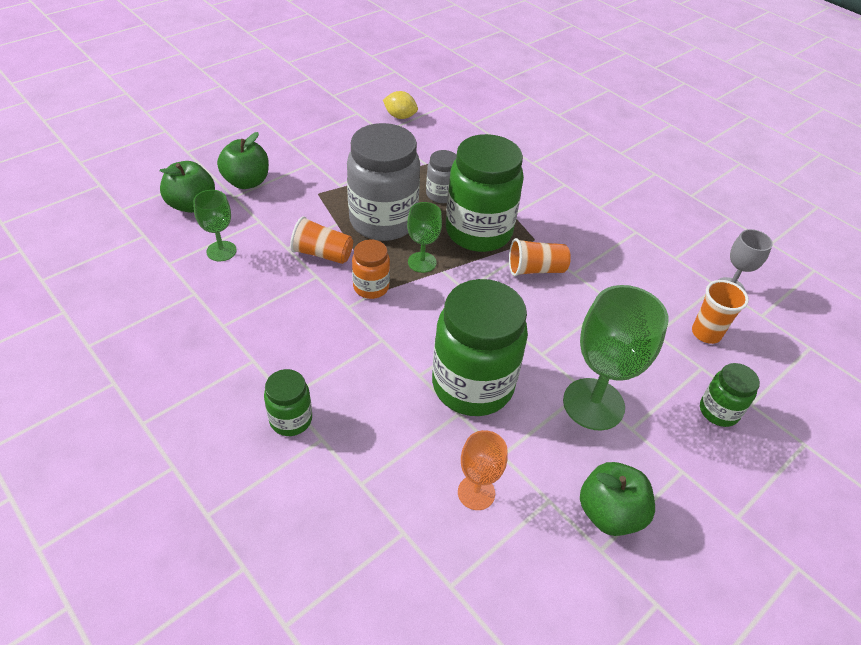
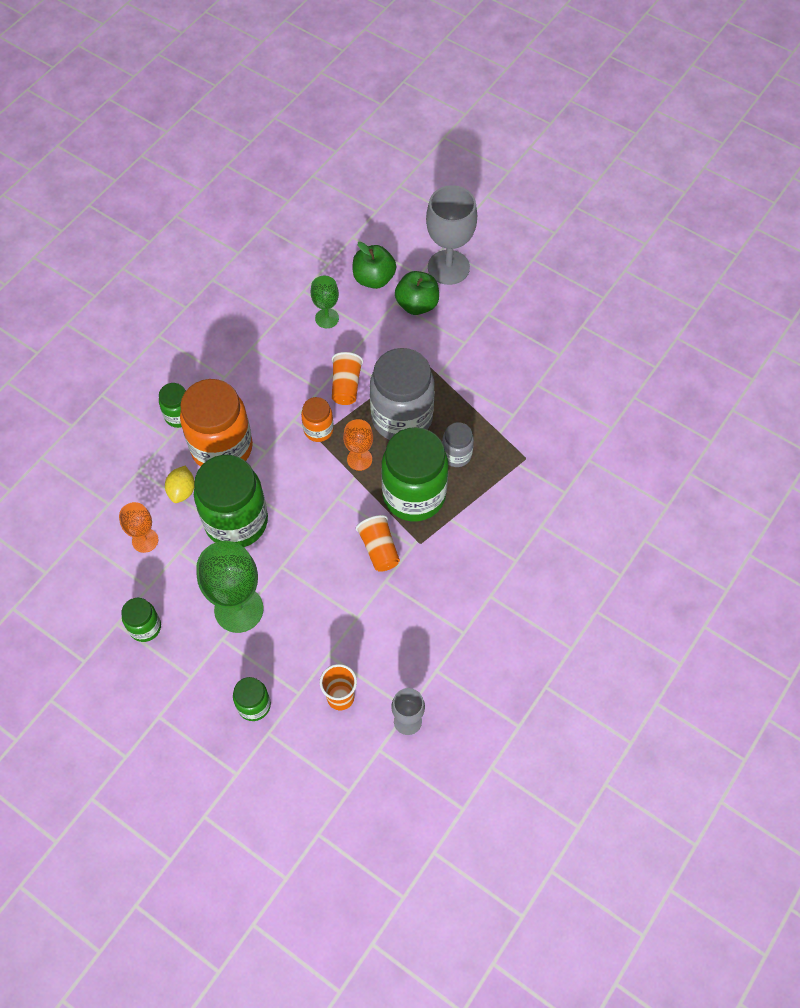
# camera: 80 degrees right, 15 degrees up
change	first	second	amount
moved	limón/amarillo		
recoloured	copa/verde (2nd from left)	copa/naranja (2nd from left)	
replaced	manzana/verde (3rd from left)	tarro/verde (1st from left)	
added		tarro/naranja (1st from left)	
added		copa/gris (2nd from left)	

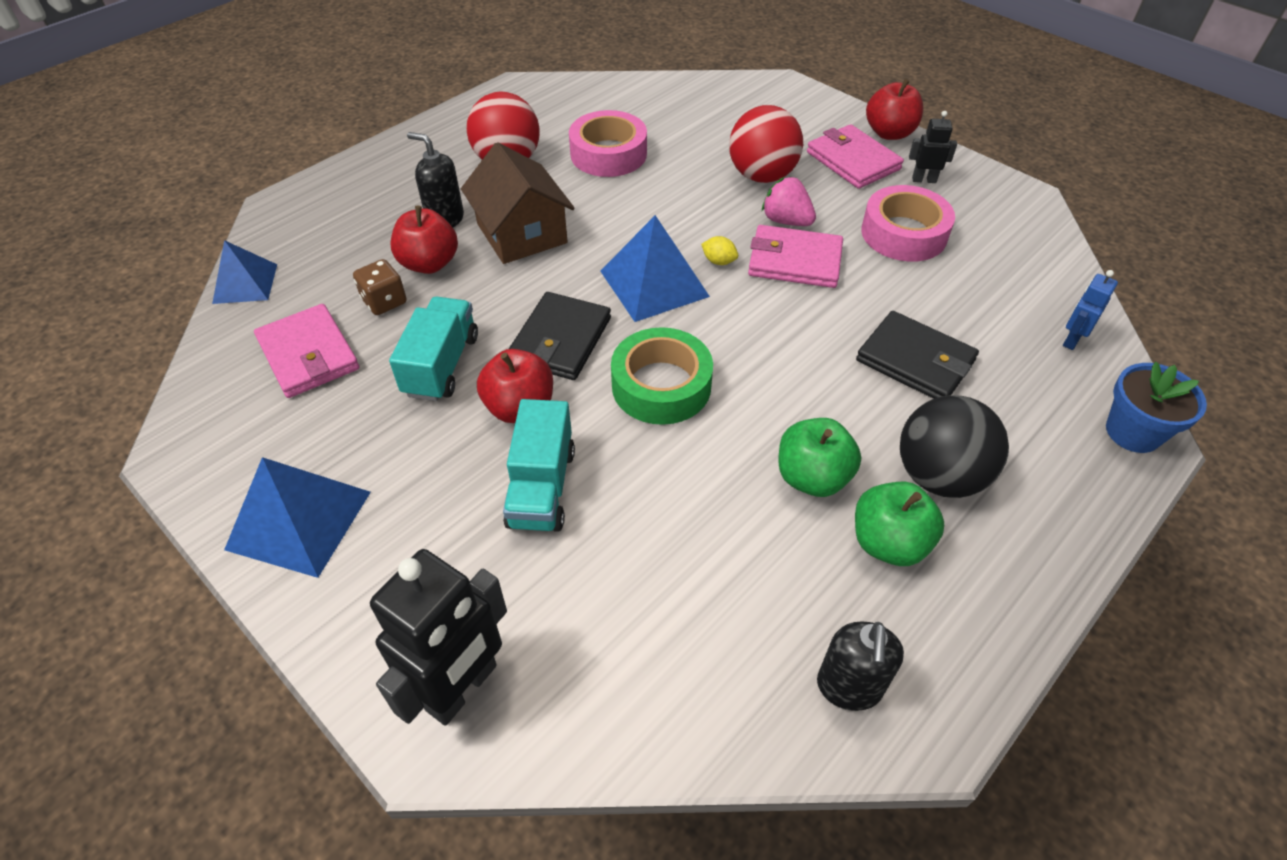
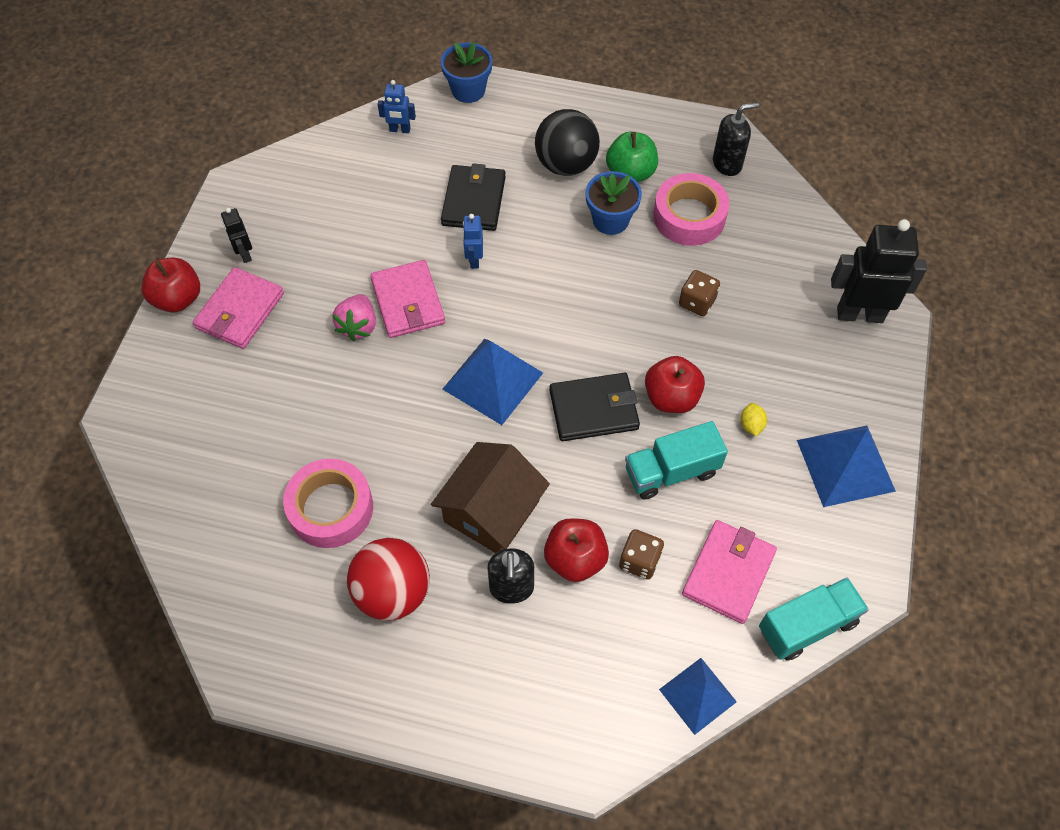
# camera: 120 degrees left, 10 degrees up
change	first	second	amount
moved	camión/turquesa (2nd from left)		
removed	cinta adhesiva/verde		
moved	limón/amarillo		
removed	pelota/rojo (2nd from left)		
replaced	manzana/verde (1st from left)	maceta/azul (2nd from left)	
moved	cinta adhesiva/rosa (2nd from left)		
added		robot/azul (2nd from left)	
added		dado/marrón (2nd from left)	

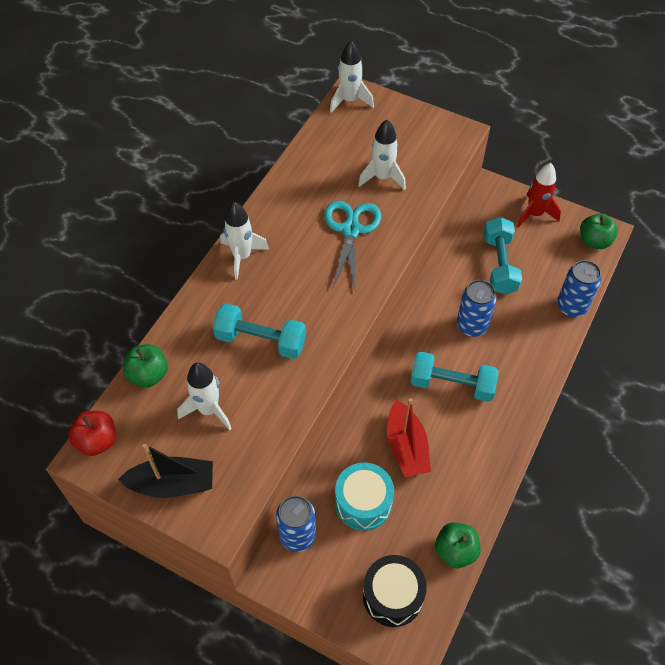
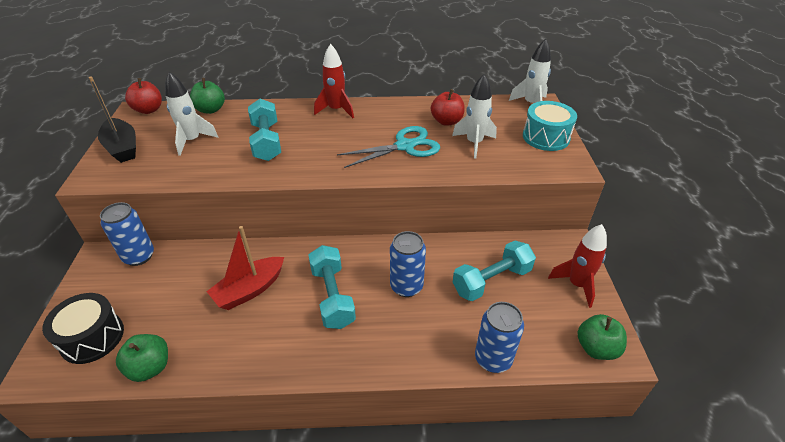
# camera: 60 degrees right, 15 degrees down
change	first	second	amount
recoloured	cohete/blanco (2nd from left)	cohete/rojo (1st from left)	
moved	tambor/turquesa		
added		manzana/rojo (2nd from left)	

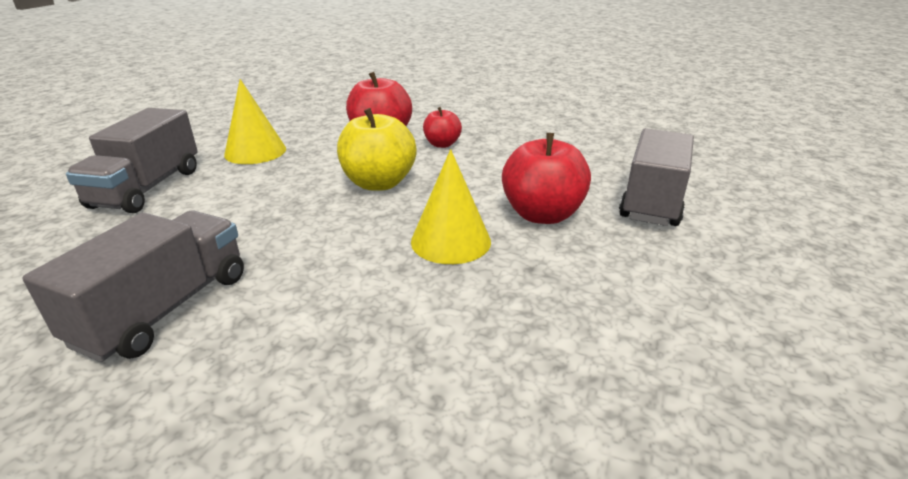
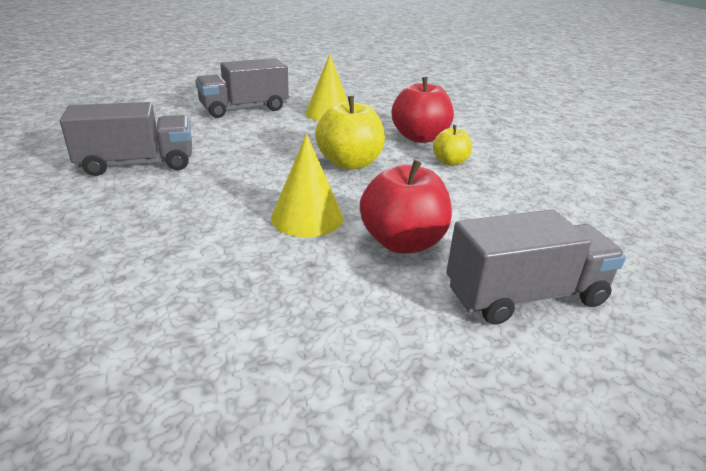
# camera: 50 degrees right, 0 degrees up
change	first	second	amount
recoloured	manzana/rojo (2nd from left)	manzana/amarillo (2nd from left)	

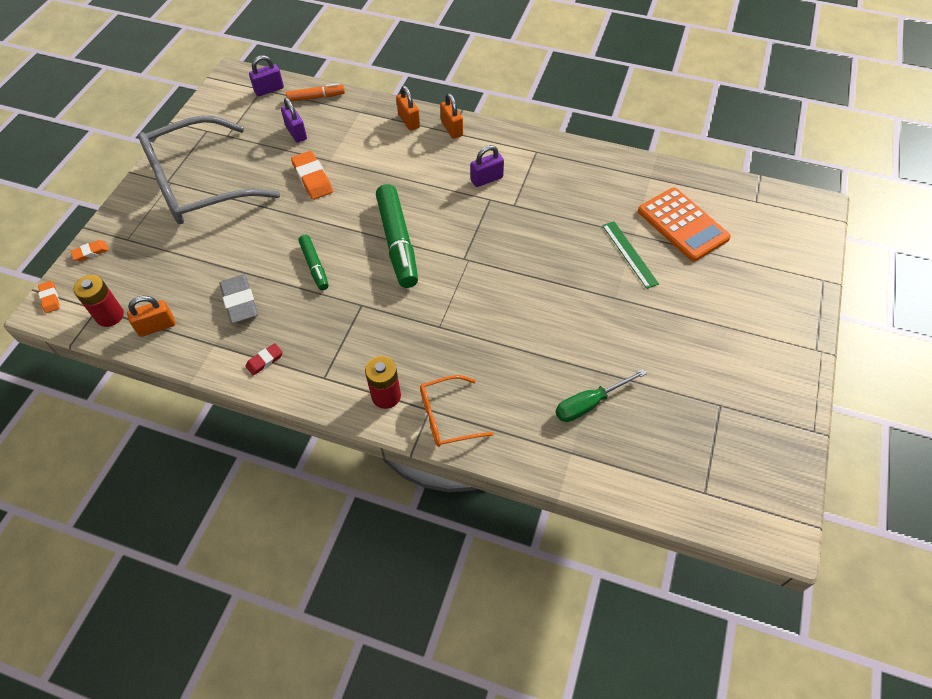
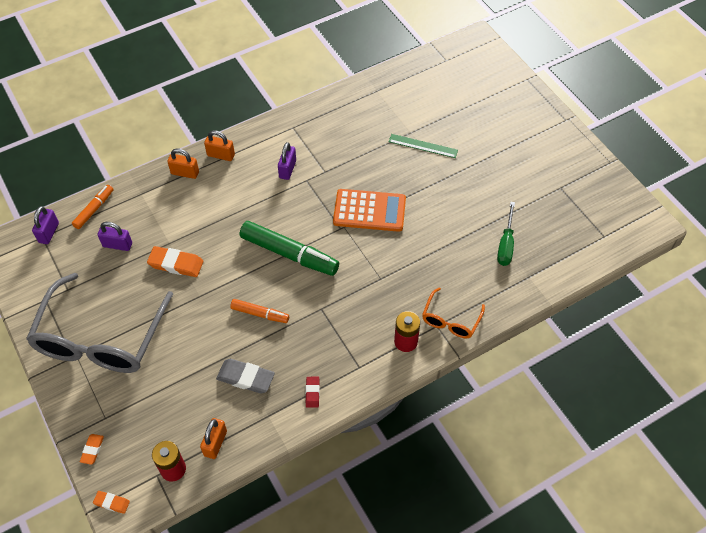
# camera: 50 degrees left, 0 degrees up
change	first	second	amount
recoloured	rotulador/verde (1st from left)	rotulador/naranja (2nd from left)	
moved	calculadora/naranja		

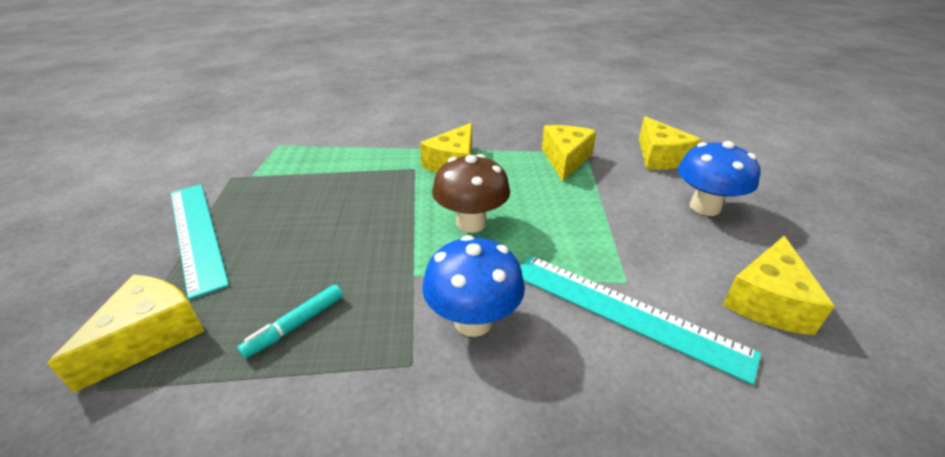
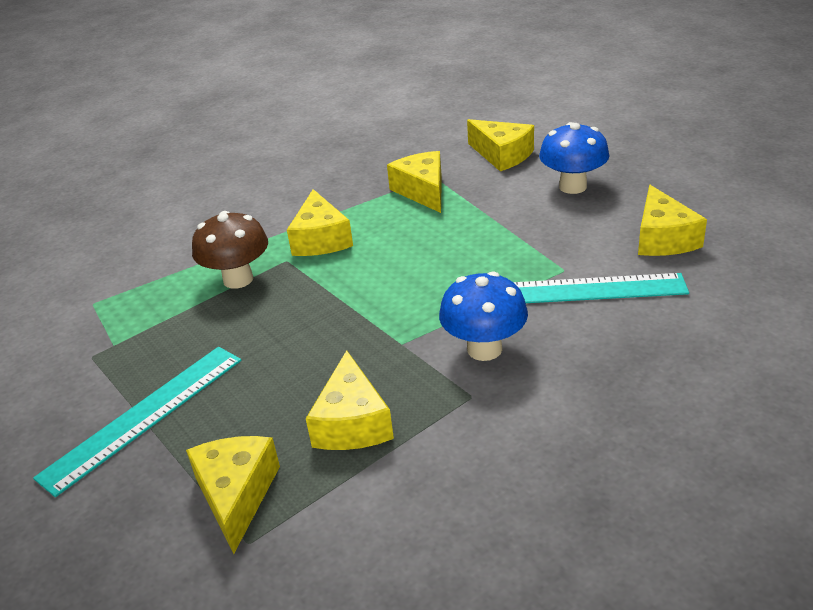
# camera: 30 degrees left, 0 degrees up
change	first	second	amount
turned	regla/turquesa (1st from left)		75 degrees counterclockwise
replaced	rotulador/turquesa	queso/amarillo (3rd from left)	
moved	seta/marrón		

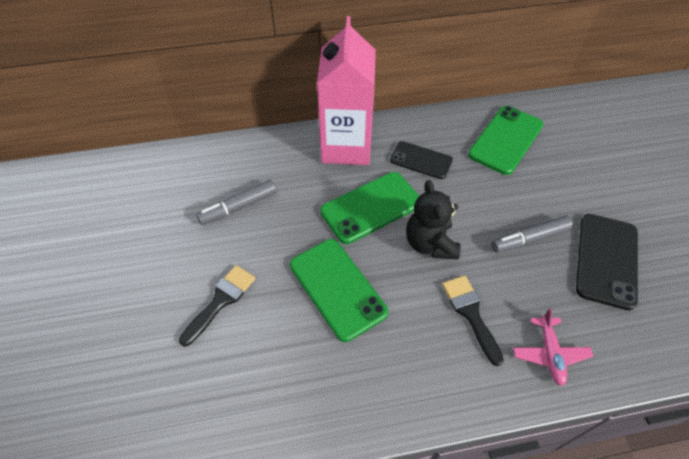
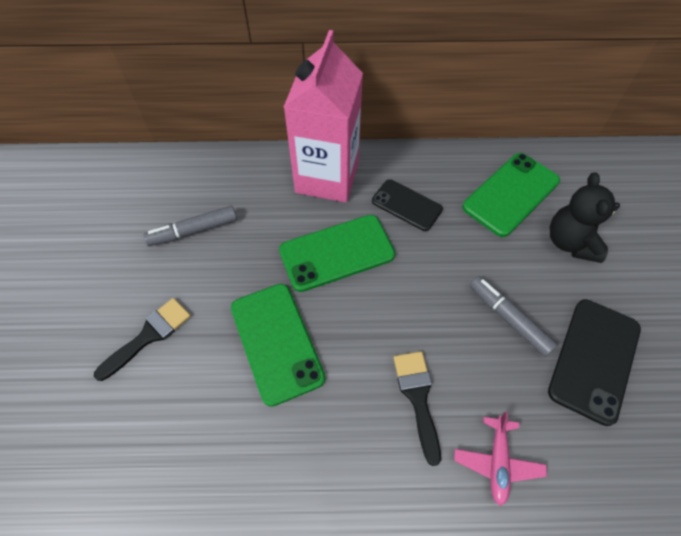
# camera: 10 degrees right, 5 degrees up
change	first	second	amount
moved	osito/negro		
turned	rotulador/gris (2nd from left)		60 degrees clockwise

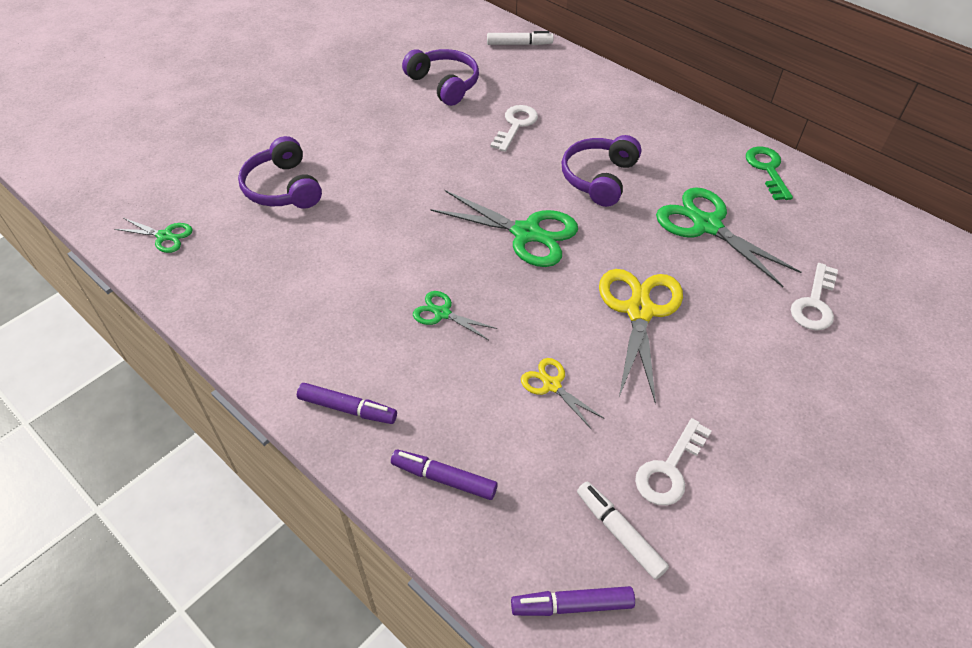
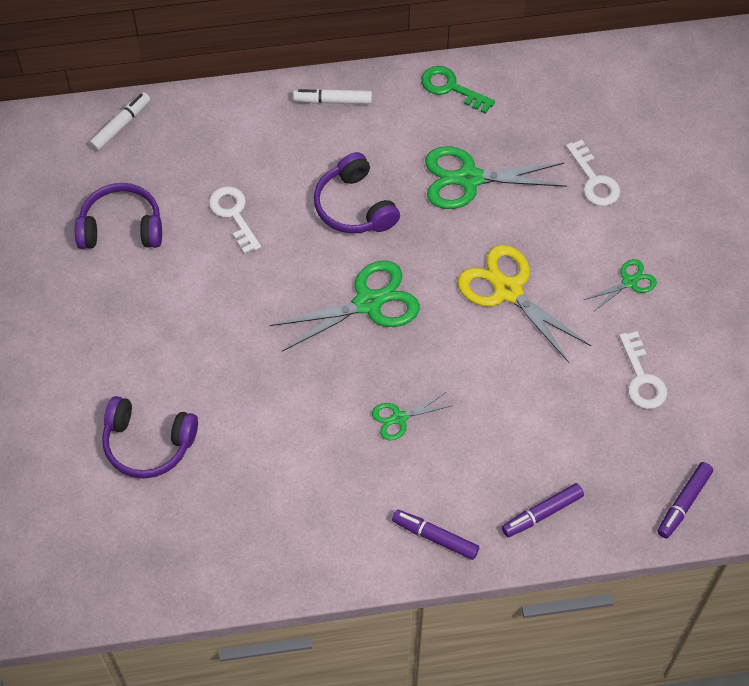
# camera: 50 degrees left, 10 degrees up
change	first	second	amount
moved	tijeras/verde (1st from left in the first image)	tijeras/verde (4th from left)	
turned	rotulador/morado (1st from left)		120 degrees counterclockwise
removed	tijeras/amarillo (1st from left)		
moved	rotulador/blanco (2nd from left)		

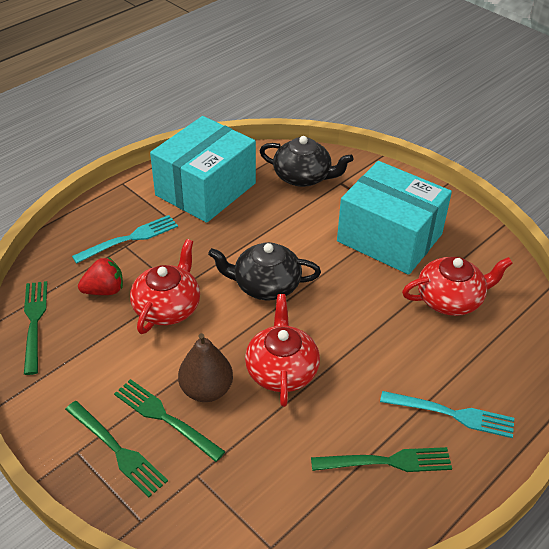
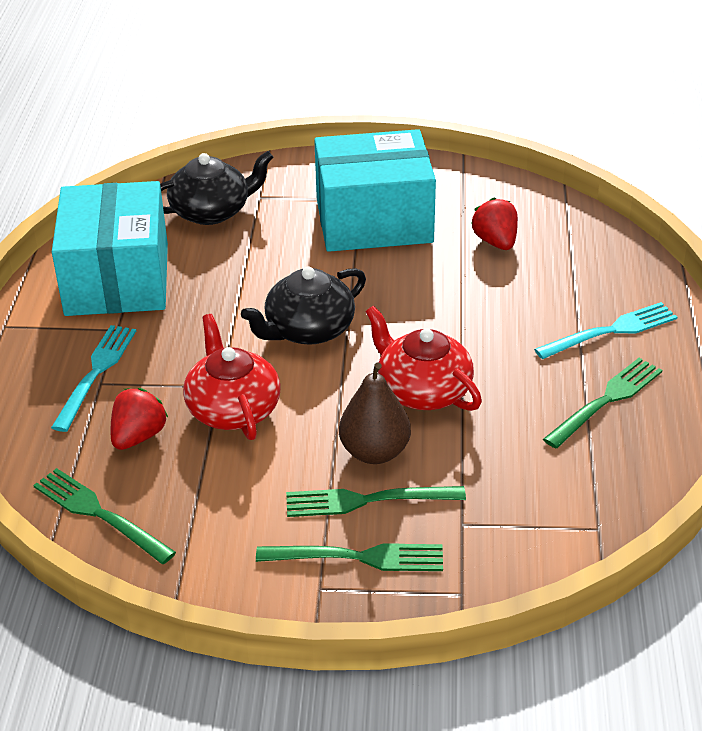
# camera: 40 degrees left, 5 degrees down
change	first	second	amount
replaced	tetera/rojo (3rd from left)	fresa/rojo (2nd from left)	

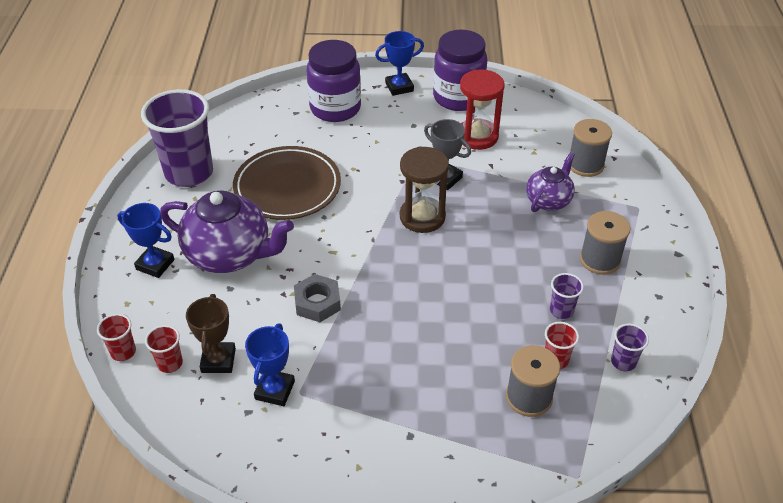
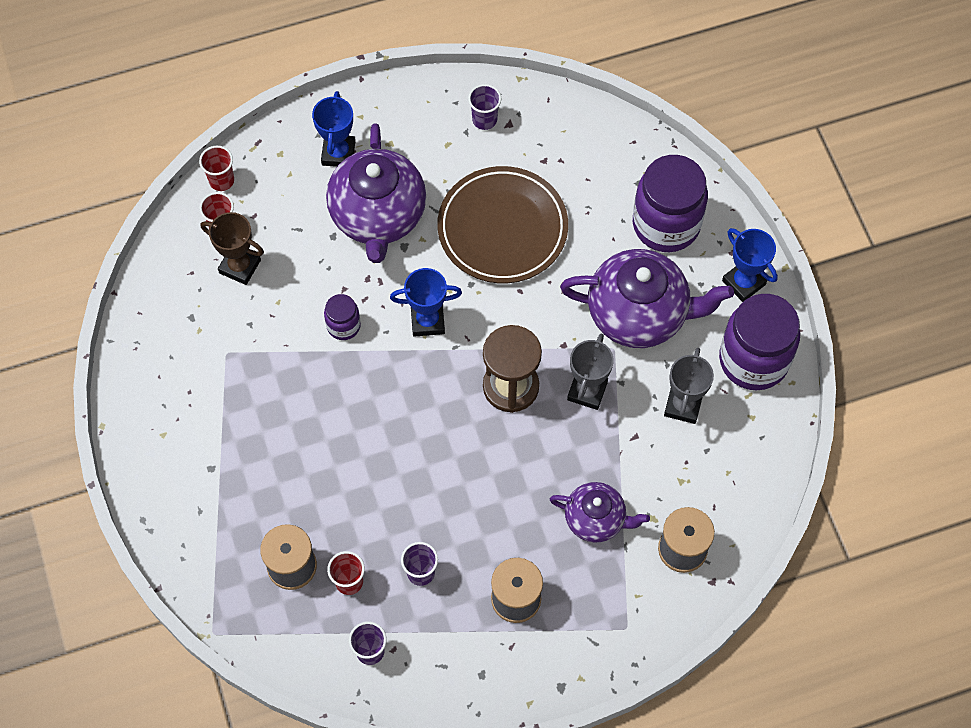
# camera: 70 degrees right, 20 degrees up
change	first	second	amount
resized	vaso/morado (1st from left in the first image)	vaso/morado (3rd from left)	x0.43
turned	trofeo/marrón		45 degrees clockwise
moved	trofeo/azul (2nd from left)		
replaced	tuerca/gris	tarro/morado (1st from left)	
replaced	reloj de arena/rojo	trofeo/gris (2nd from left)	
added		tetera/morado (3rd from left)	

